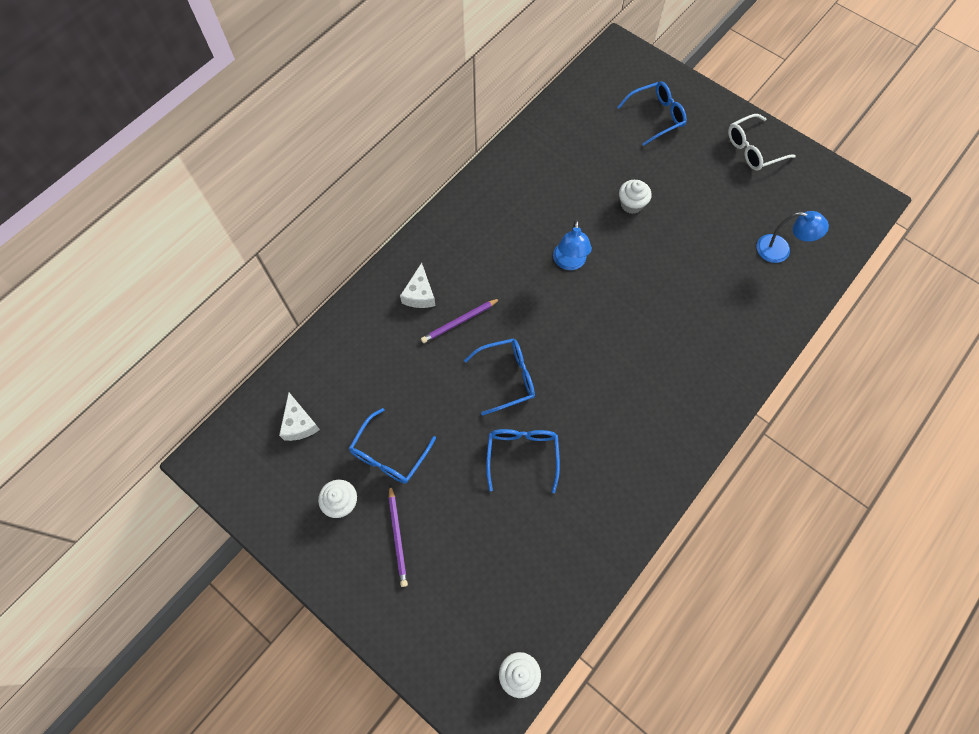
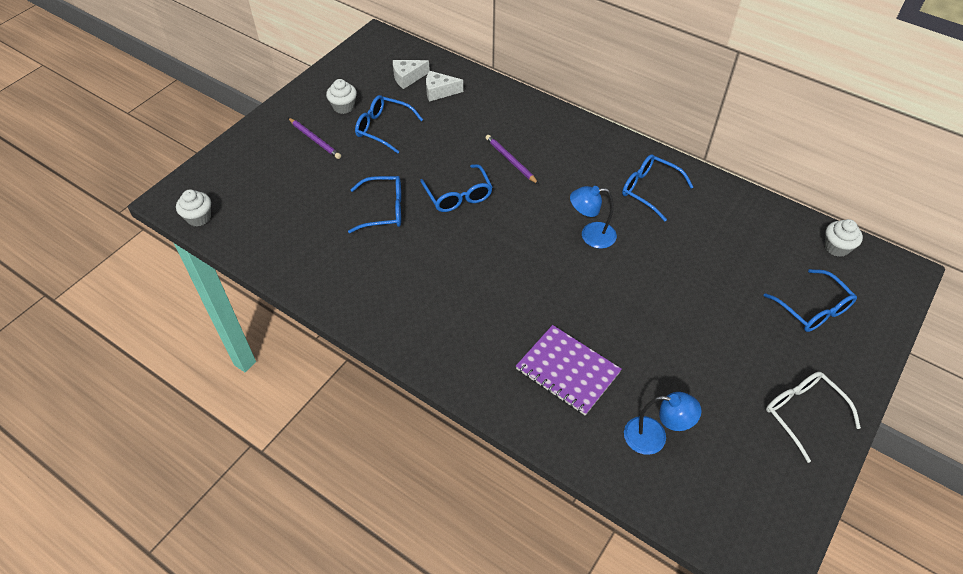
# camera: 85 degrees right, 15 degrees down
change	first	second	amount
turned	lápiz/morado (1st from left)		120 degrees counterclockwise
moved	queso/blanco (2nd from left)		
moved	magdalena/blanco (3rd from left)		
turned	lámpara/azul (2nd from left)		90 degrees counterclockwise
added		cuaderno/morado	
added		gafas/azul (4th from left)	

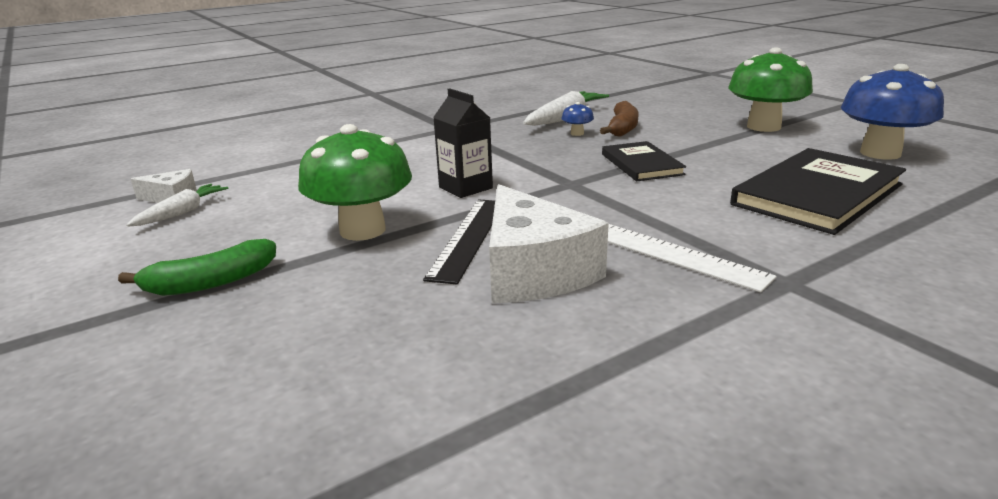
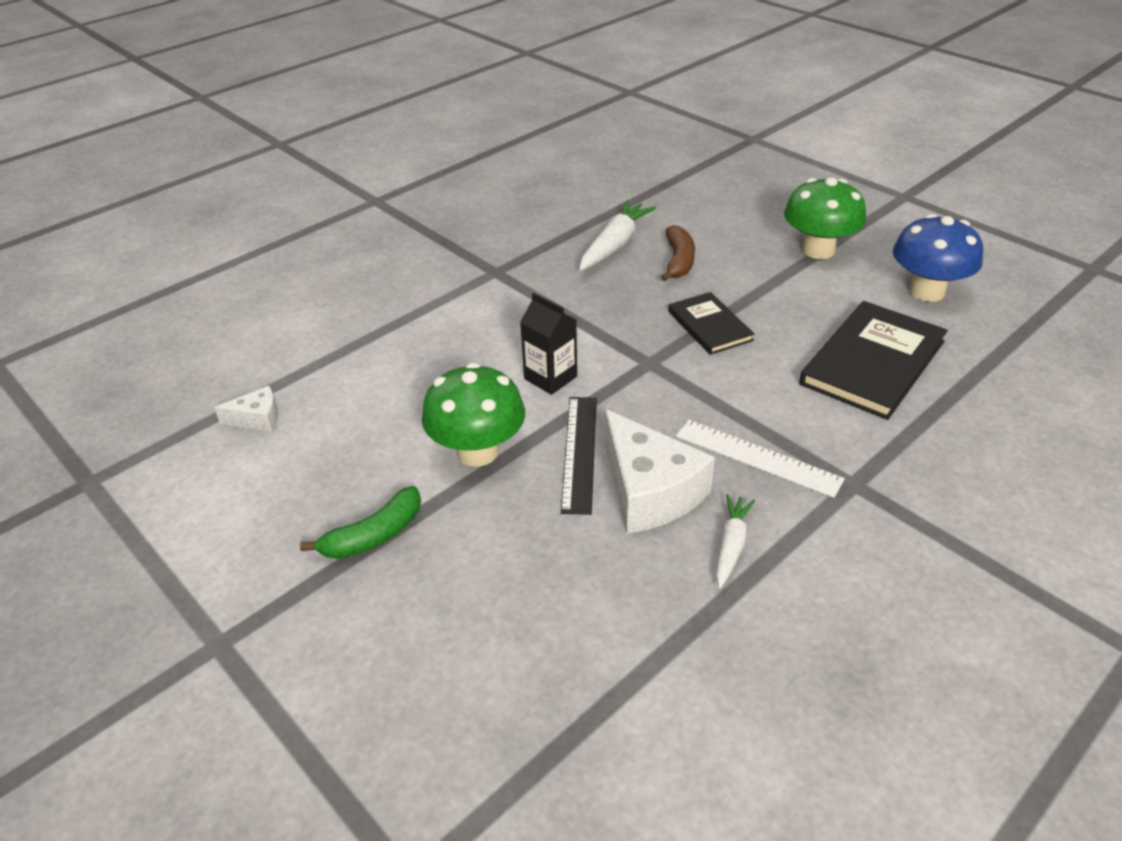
# camera: 10 degrees left, 15 degrees up
change	first	second	amount
moved	zanahoria/blanco (1st from left in the first image)	zanahoria/blanco (2nd from left)	
removed	seta/azul (1st from left)		

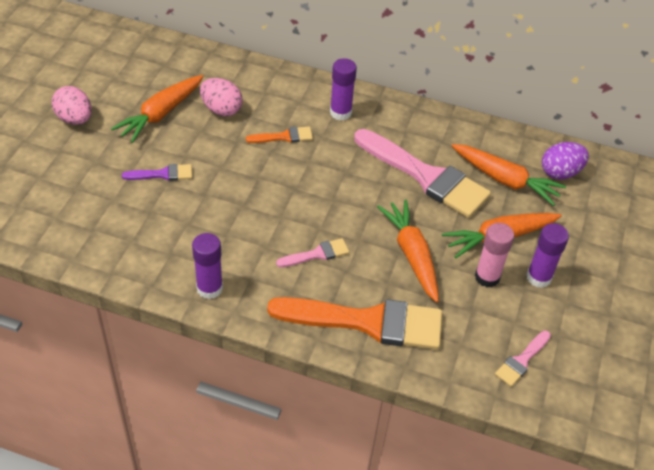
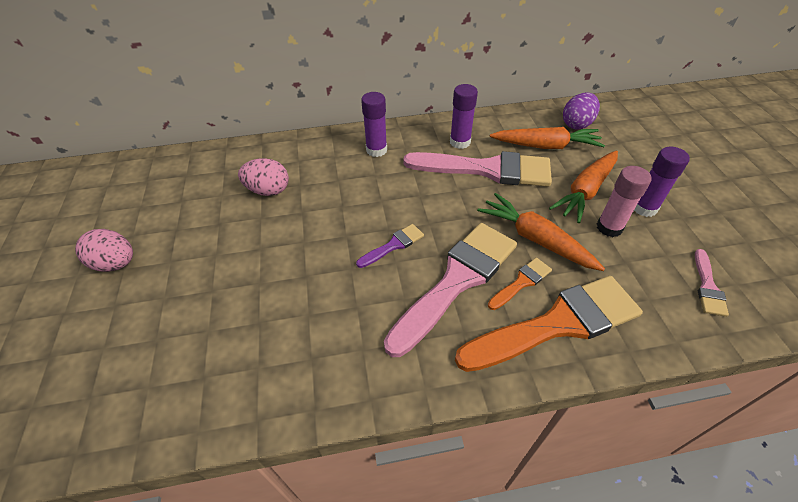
# camera: 25 degrees left, 0 degrees up
change	first	second	amount
removed	zanahoria/naranja (1st from left)		
moved	pincel/morado		
moved	barra de pegamento/morado (1st from left in the first image)	barra de pegamento/morado (2nd from left)	
moved	pincel/naranja (1st from left)		
resized	pincel/rosa (1st from left)		x2.24

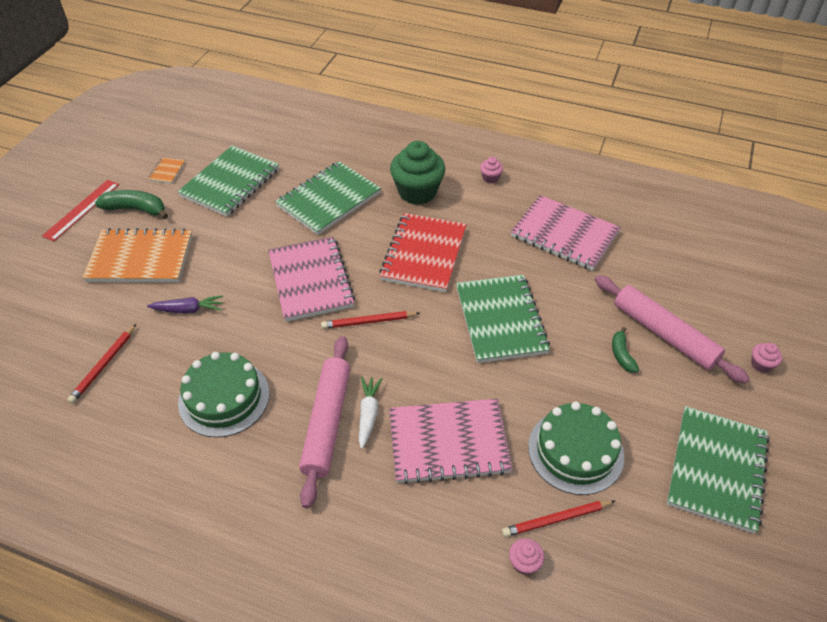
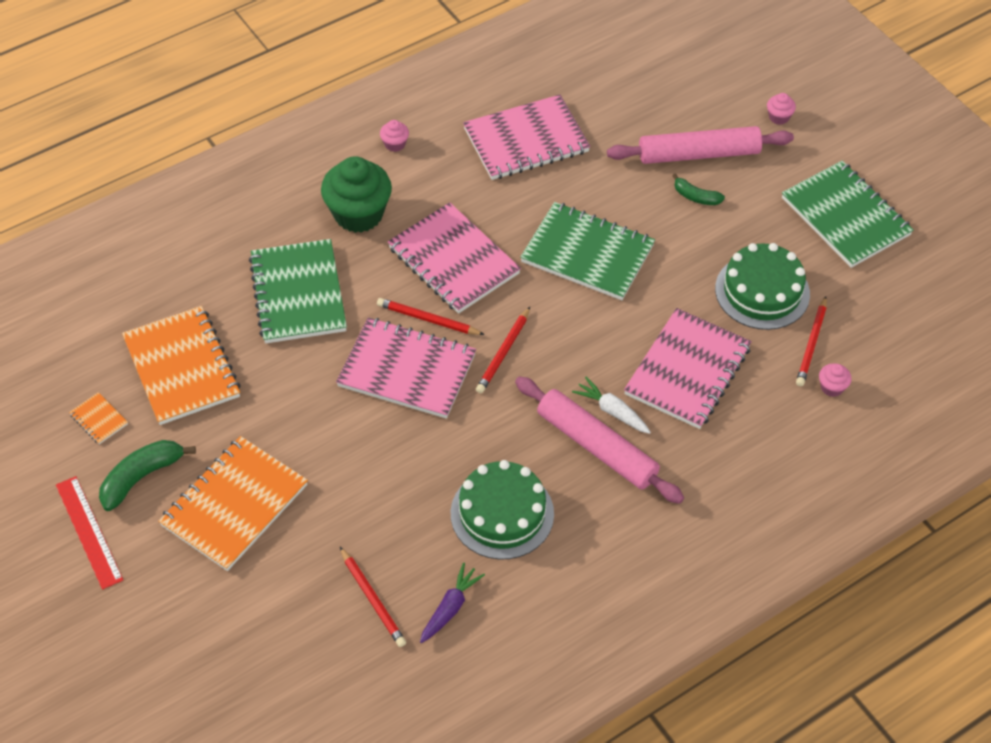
# camera: 55 degrees left, 5 degrees up
change	first	second	amount
moved	zanahoria/morado		
recoloured	cuaderno/verde (1st from left)	cuaderno/naranja (2nd from left)	
recoloured	cuaderno/rojo	cuaderno/rosa (2nd from left)	
added		lápiz/rojo (2nd from left)	

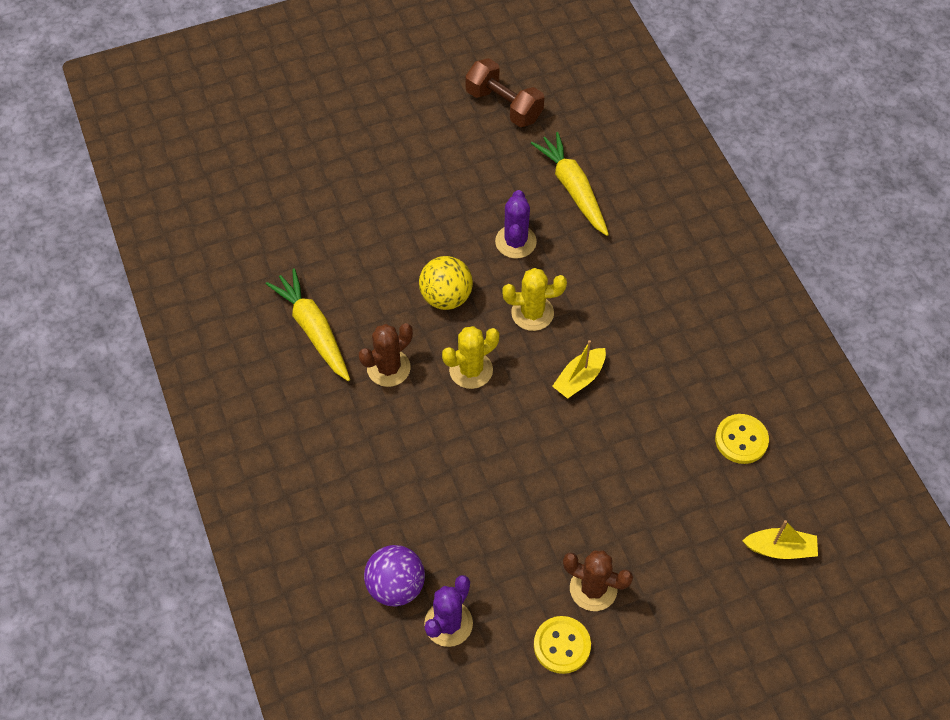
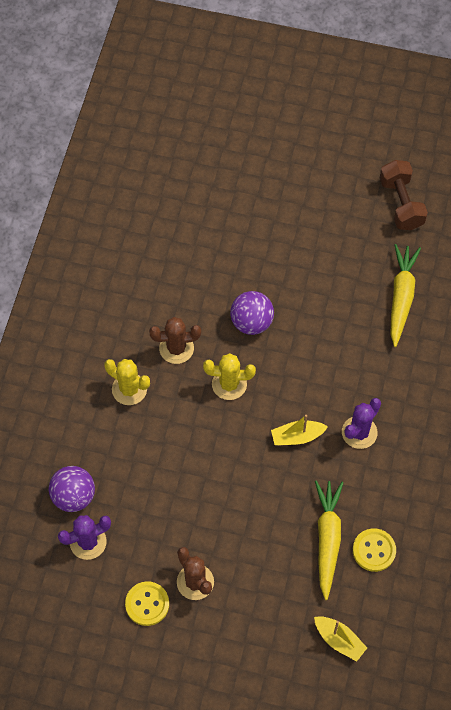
# camera: 35 degrees right, 5 degrees up
change	first	second	amount
moved	zanahoria/amarillo (1st from left)		
recoloured	pelota/amarillo	pelota/morado (2nd from left)	
moved	cactus/morado (2nd from left)		
moved	cactus/amarillo (2nd from left in the first image)	cactus/amarillo (1st from left)	

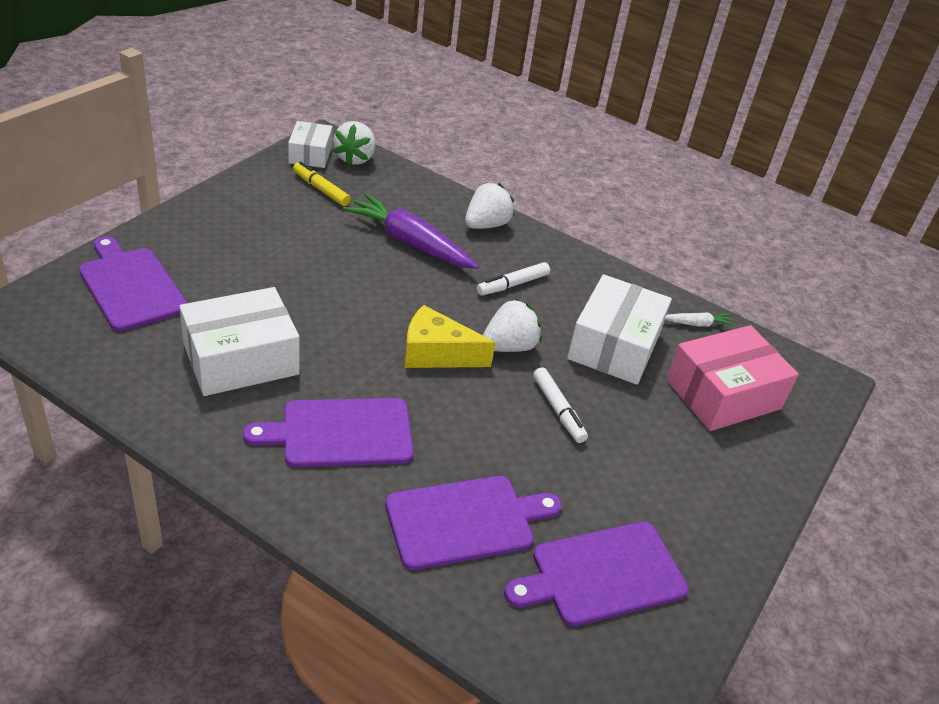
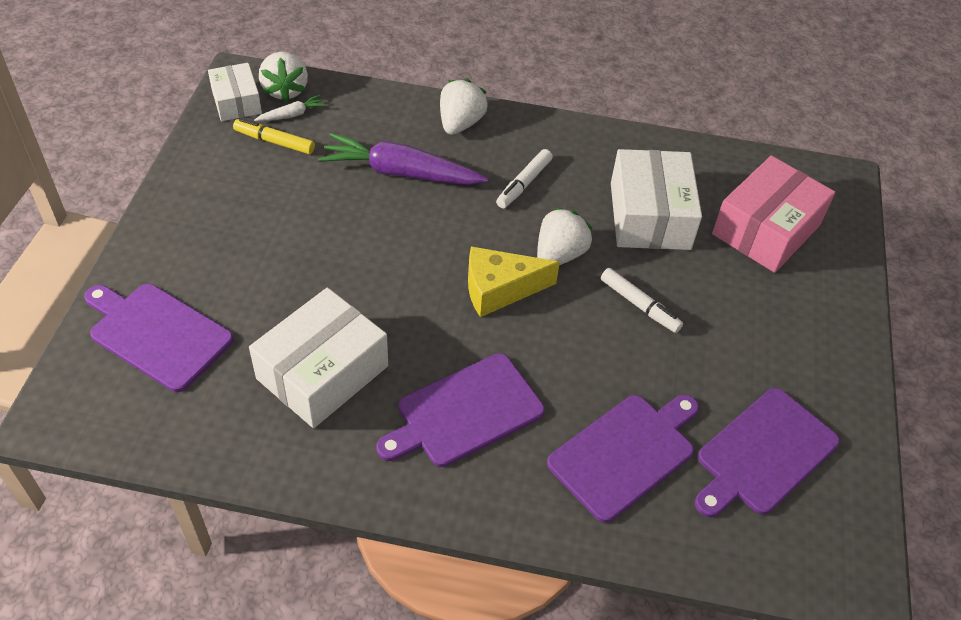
# camera: 20 degrees left, 10 degrees up
change	first	second	amount
moved	zanahoria/blanco		

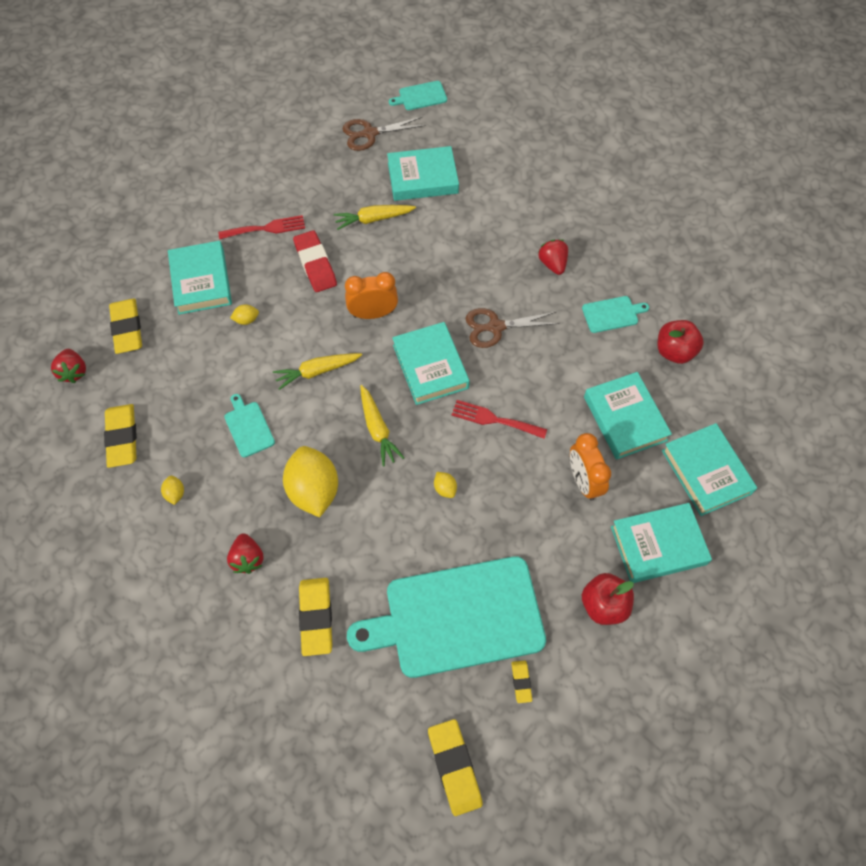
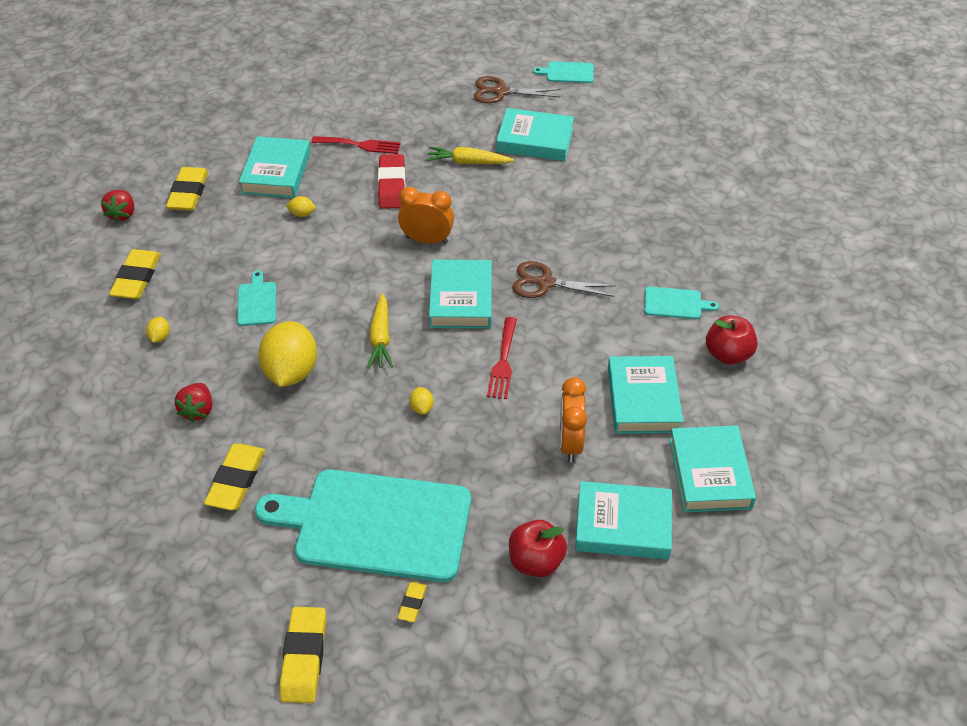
# camera: 20 degrees right, 15 degrees down
change	first	second	amount
removed	zanahoria/amarillo (1st from left)		
turned	tenedor/rojo (2nd from left)		120 degrees counterclockwise
removed	fresa/rojo (3rd from left)		

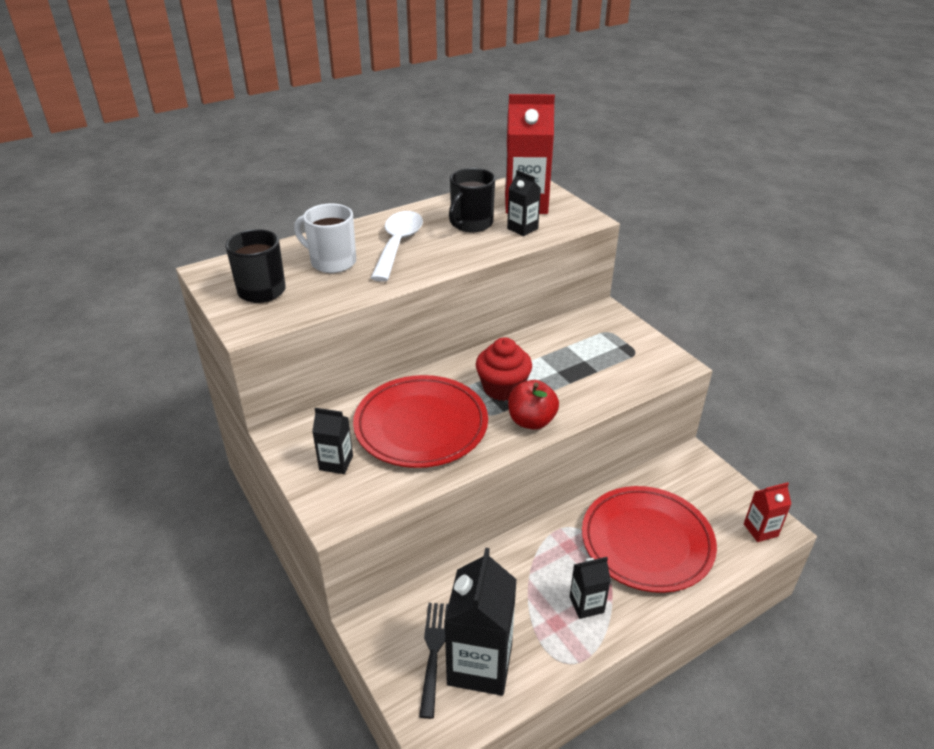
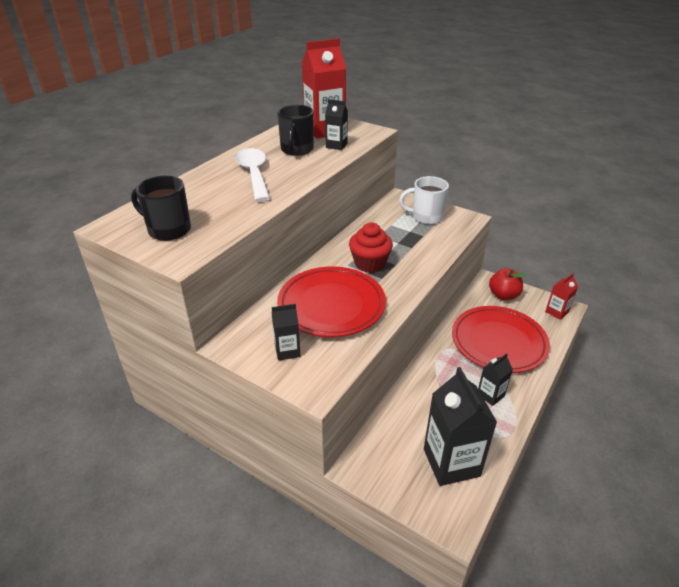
# camera: 25 degrees left, 0 degrees up
change	first	second	amount
moved	taza/blanco		
removed	tenedor/negro		
moved	manzana/rojo		

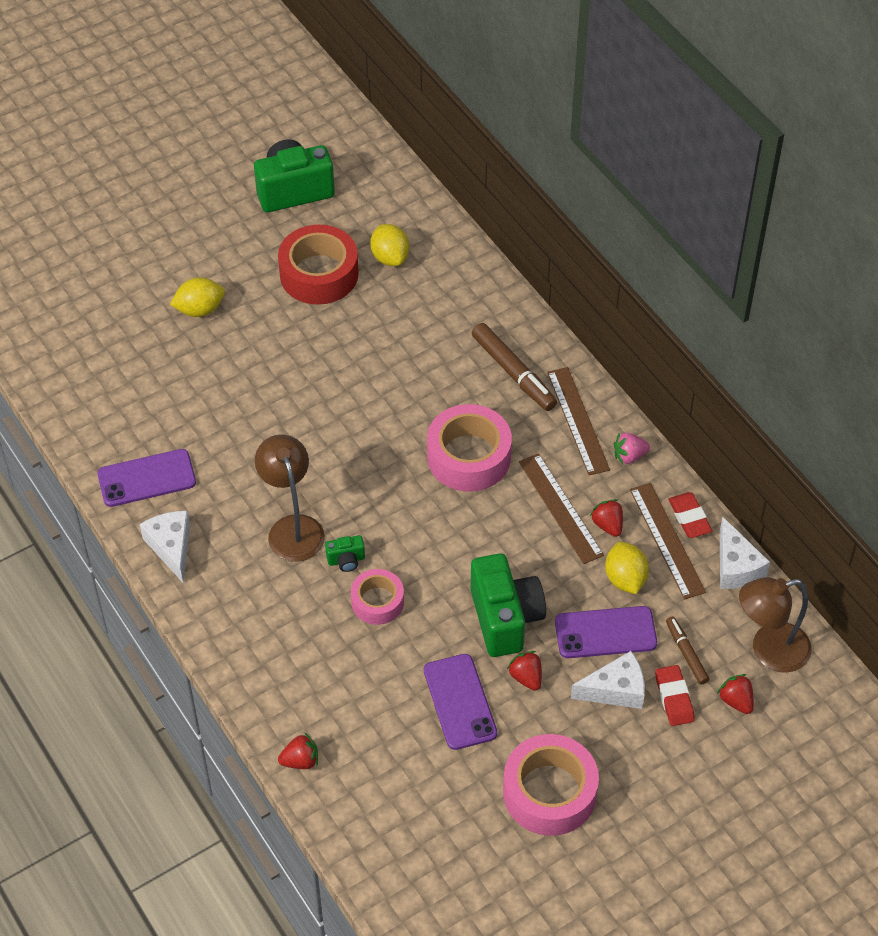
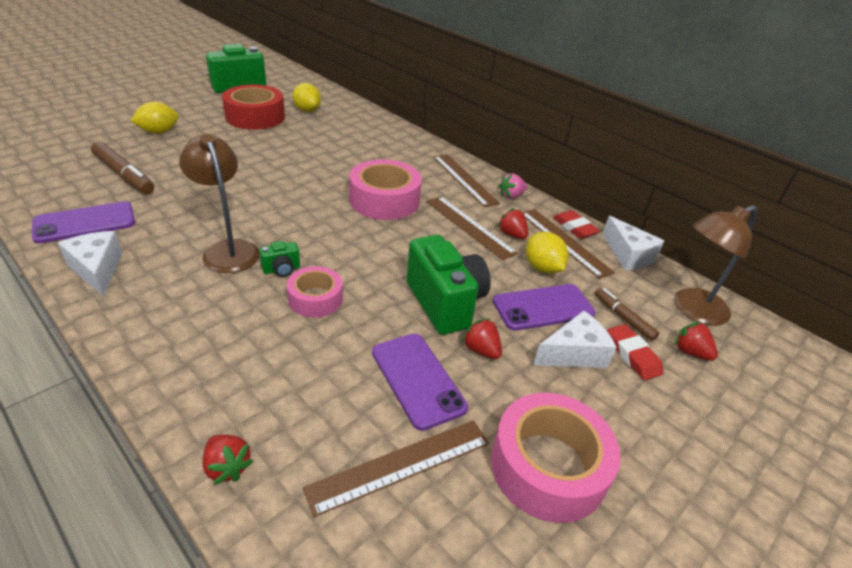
# camera: 15 degrees left, 15 degrees down
change	first	second	amount
turned	fresa/rojo (1st from left)		75 degrees clockwise
moved	rotulador/marrón (1st from left)		
added		regla/marrón (1st from left)	

